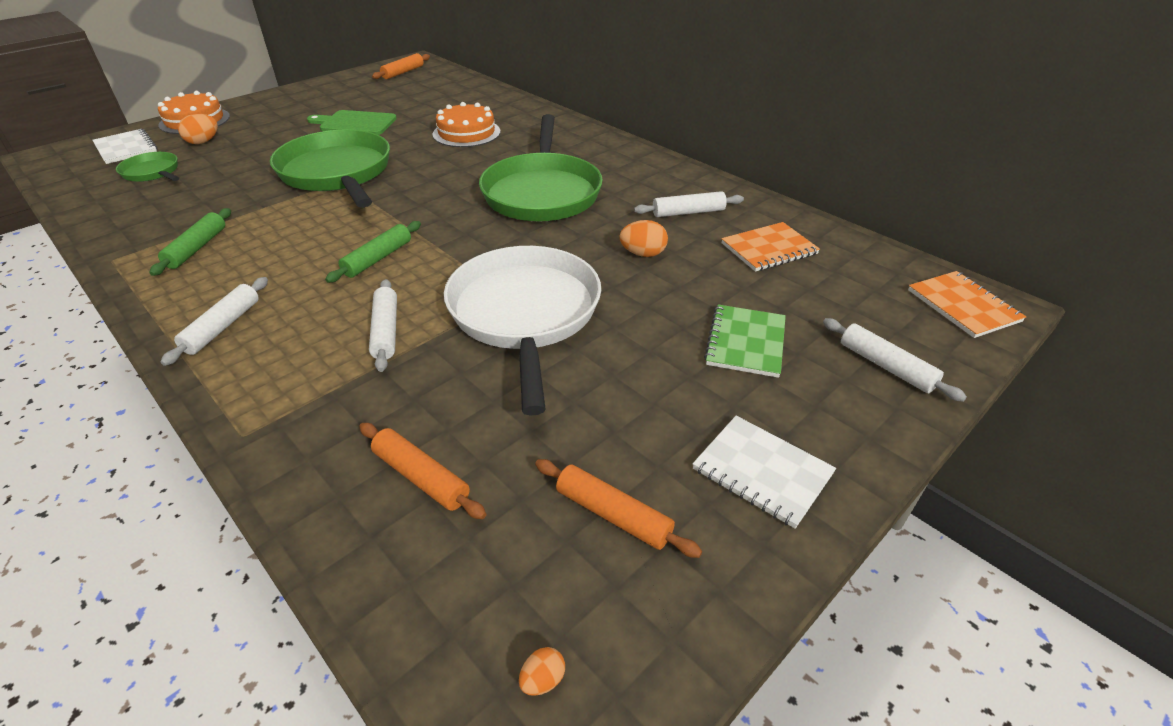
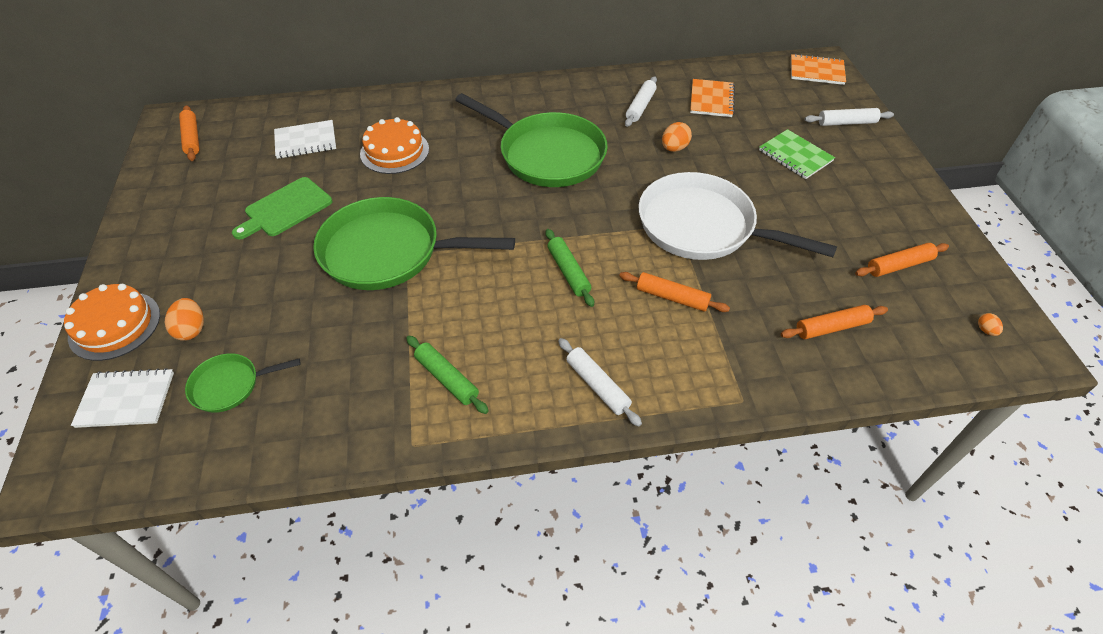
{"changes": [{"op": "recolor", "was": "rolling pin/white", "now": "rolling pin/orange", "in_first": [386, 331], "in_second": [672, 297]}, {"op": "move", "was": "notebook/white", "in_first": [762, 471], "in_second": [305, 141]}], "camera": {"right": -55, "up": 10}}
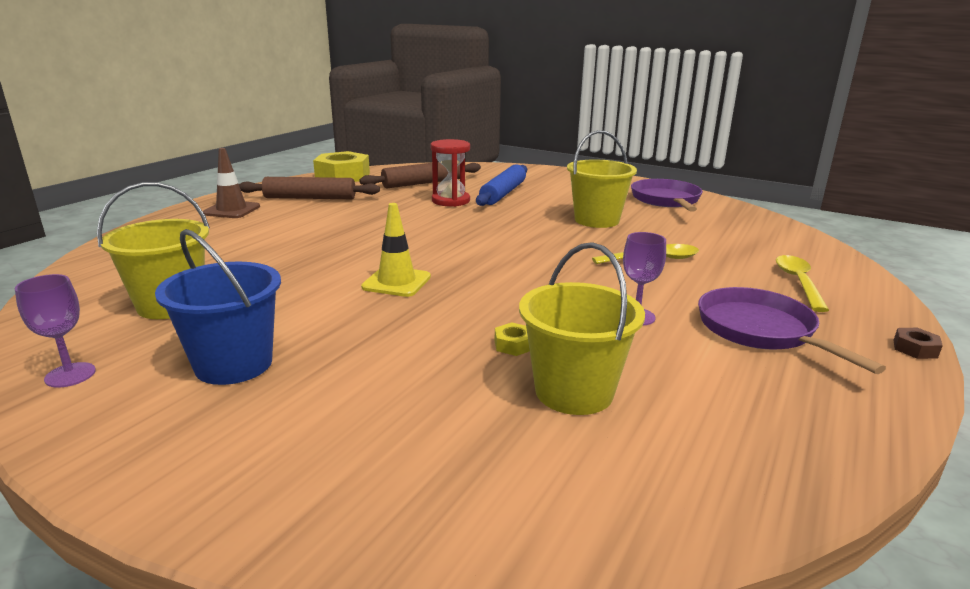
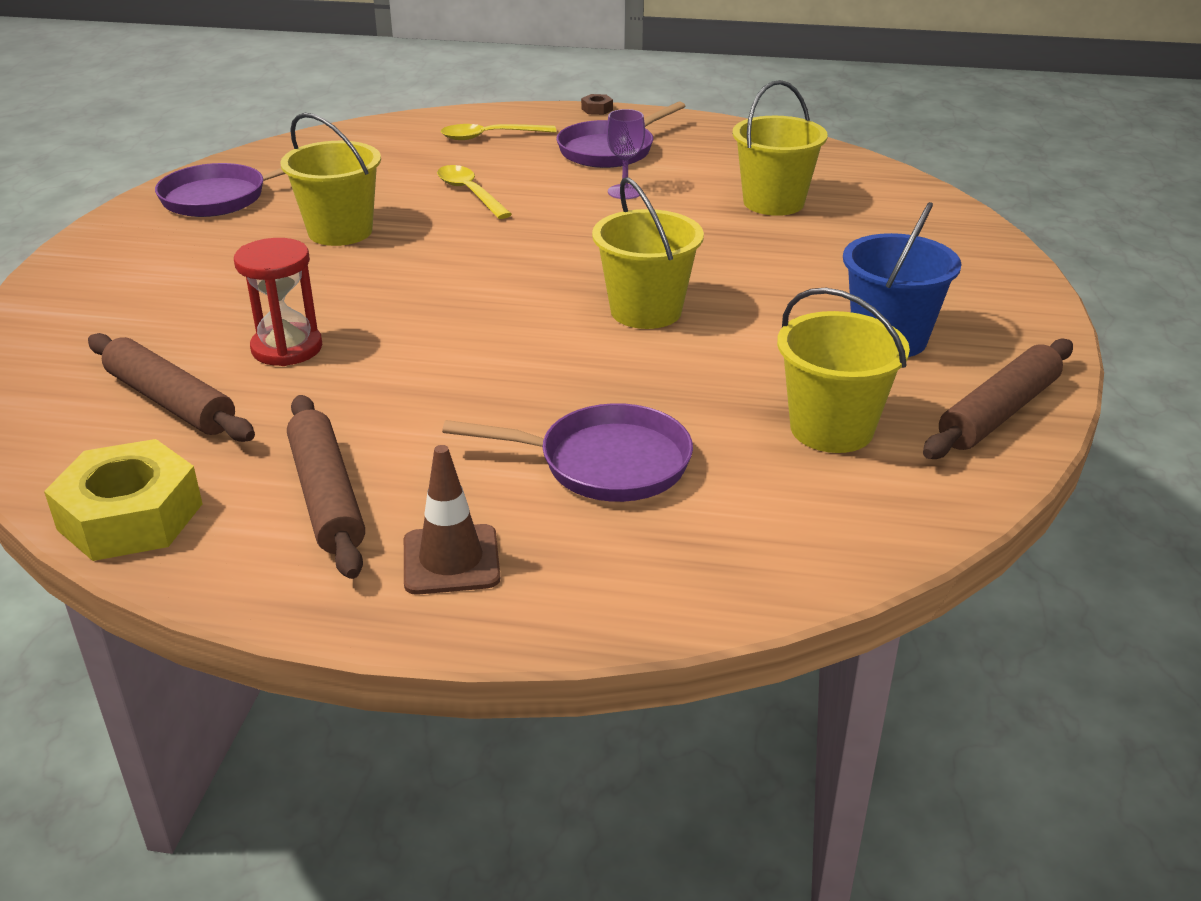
{"changes": [{"op": "replace", "was": "goblet/purple", "now": "rolling pin/brown", "in_first": [70, 375], "in_second": [998, 412]}, {"op": "replace", "was": "traffic cone/yellow", "now": "bucket/yellow", "in_first": [396, 282], "in_second": [646, 311]}, {"op": "delete", "was": "rolling pin/blue", "in_first": [503, 193]}, {"op": "delete", "was": "nut/yellow", "in_first": [513, 345]}, {"op": "insert", "now": "pan/purple", "in_second": [604, 463]}], "camera": {"right": -110, "up": 10}}
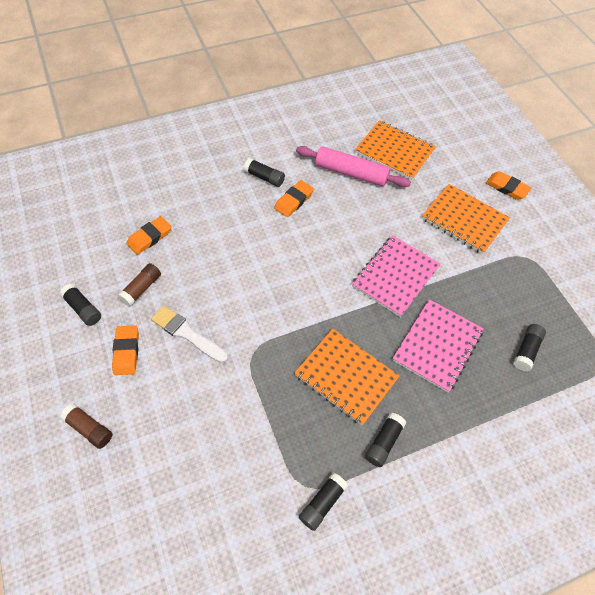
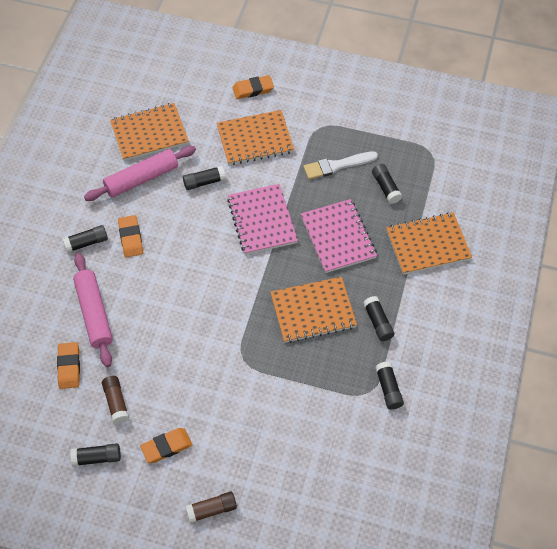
{"changes": [{"op": "rotate", "was": "eraser/orange", "in_first": [126, 351], "in_second": [166, 447], "clockwise": -60}, {"op": "move", "was": "brush/white", "in_first": [187, 333], "in_second": [337, 166]}, {"op": "insert", "now": "rolling pin/pink", "in_second": [94, 313]}, {"op": "insert", "now": "glue stick/black", "in_second": [204, 182]}, {"op": "insert", "now": "notebook/orange", "in_second": [428, 244]}], "camera": {"right": -50, "up": 0}}
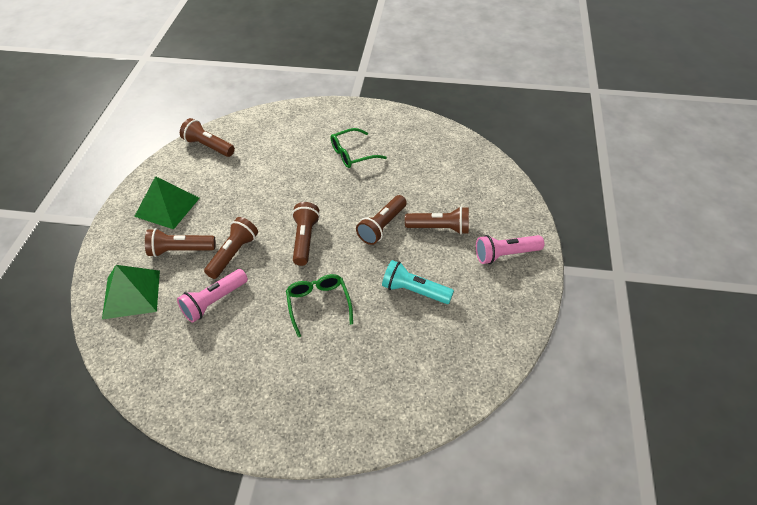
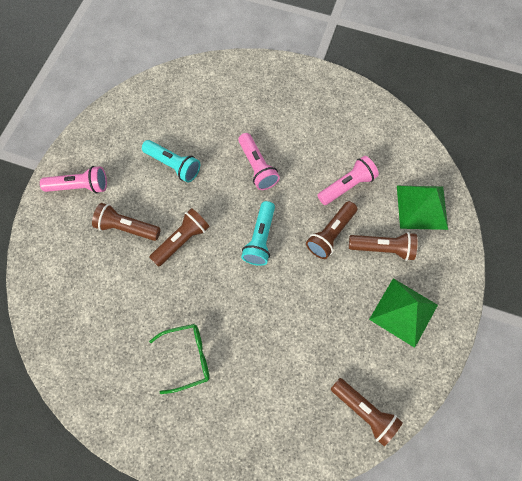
{"changes": [{"op": "replace", "was": "glasses/green", "now": "flashlight/pink", "in_first": [318, 304], "in_second": [257, 167]}, {"op": "recolor", "was": "flashlight/brown", "now": "flashlight/turquoise", "in_first": [305, 239], "in_second": [260, 239]}], "camera": {"right": -170, "up": 20}}
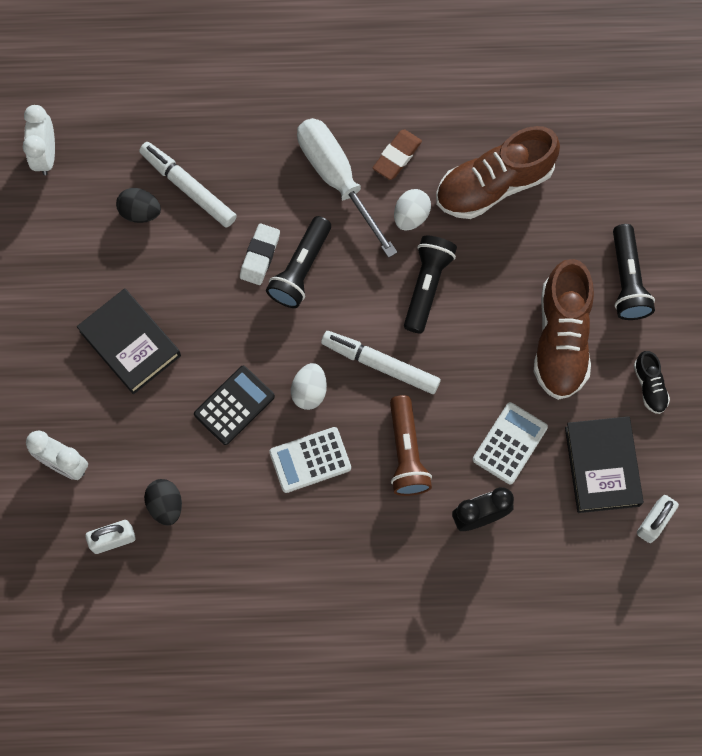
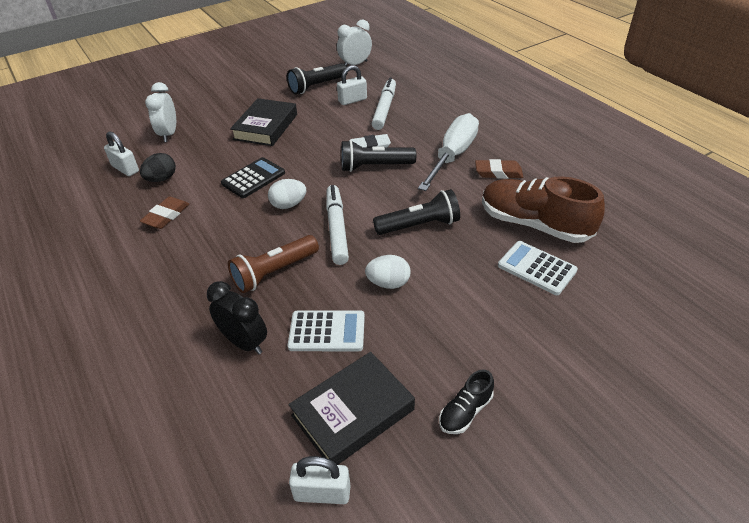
{"changes": [{"op": "replace", "was": "egg/black", "now": "padlock/white", "in_first": [140, 212], "in_second": [352, 100]}, {"op": "rotate", "was": "calculator/black", "in_first": [234, 405], "in_second": [253, 178], "clockwise": -60}, {"op": "move", "was": "calculator/white", "in_first": [310, 460], "in_second": [536, 268]}, {"op": "move", "was": "egg/white", "in_first": [411, 216], "in_second": [388, 283]}, {"op": "delete", "was": "shoe/brown", "in_first": [561, 339]}, {"op": "move", "was": "flashlight/black", "in_first": [627, 280], "in_second": [317, 86]}, {"op": "insert", "now": "eraser/brown", "in_second": [166, 216]}], "camera": {"right": 60, "up": -30}}
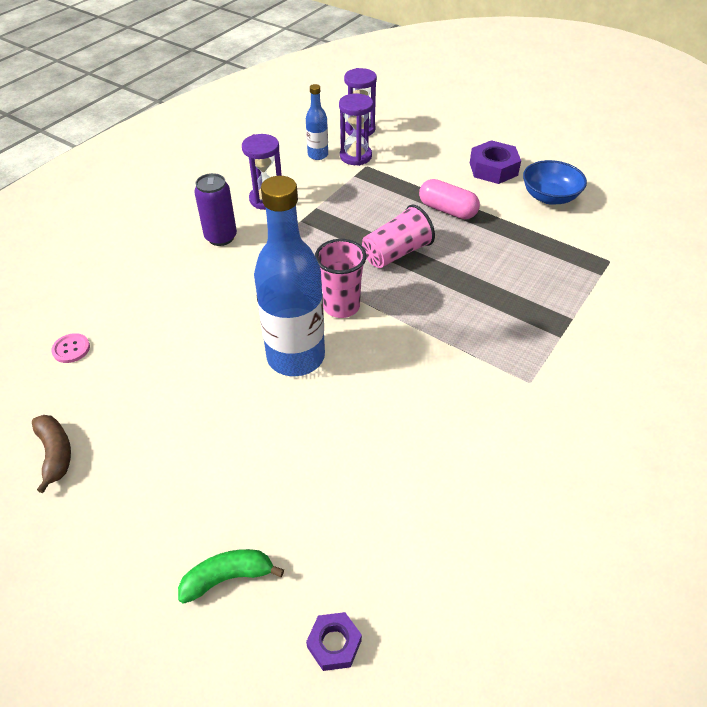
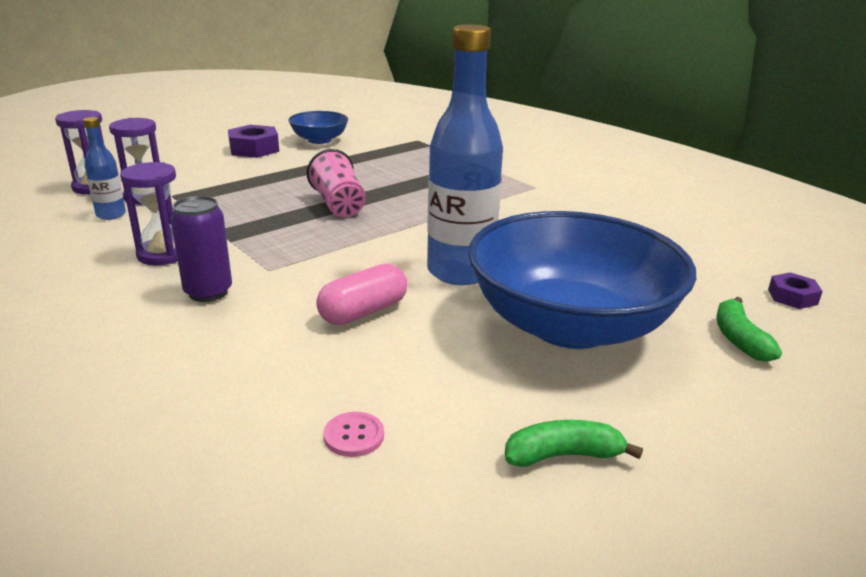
{"changes": [{"op": "recolor", "was": "banana/brown", "now": "banana/green", "in_first": [55, 454], "in_second": [563, 455]}, {"op": "delete", "was": "cup/pink", "in_first": [341, 306]}, {"op": "move", "was": "capsule/pink", "in_first": [447, 210], "in_second": [363, 312]}, {"op": "insert", "now": "bowl/blue", "in_second": [570, 325]}], "camera": {"right": -75, "up": -20}}
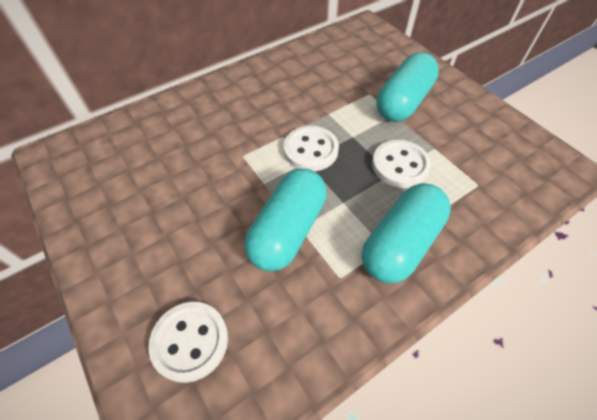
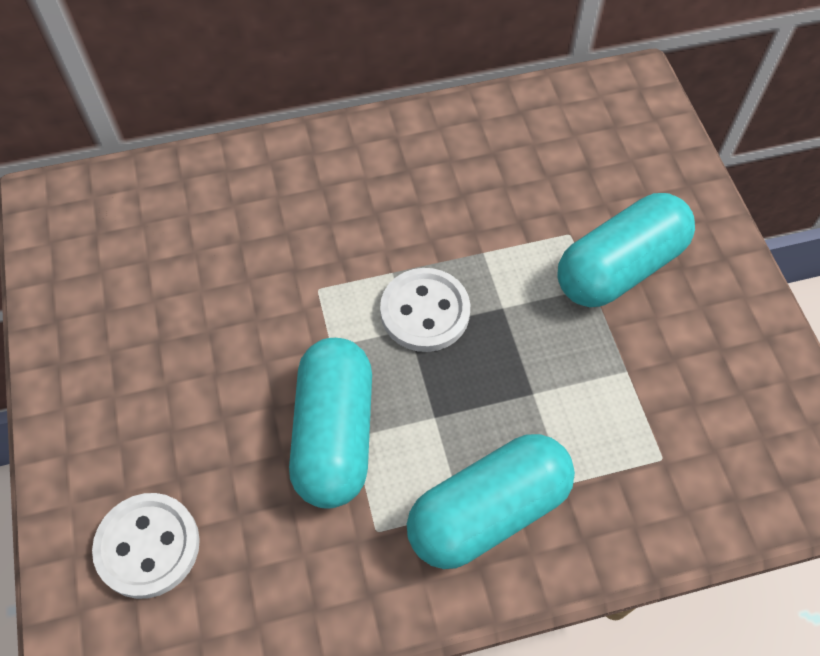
{"changes": [{"op": "rotate", "was": "capsule/turquoise", "in_first": [287, 230], "in_second": [334, 434], "clockwise": -45}, {"op": "delete", "was": "button/white", "in_first": [400, 165]}], "camera": {"right": 20, "up": 5}}
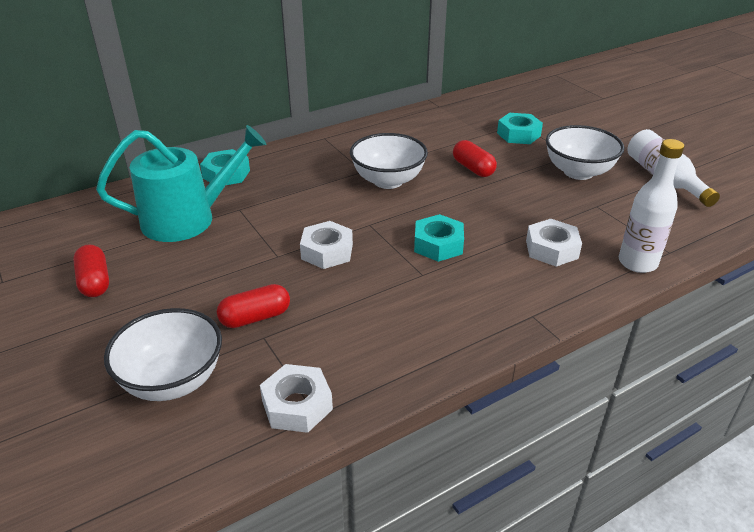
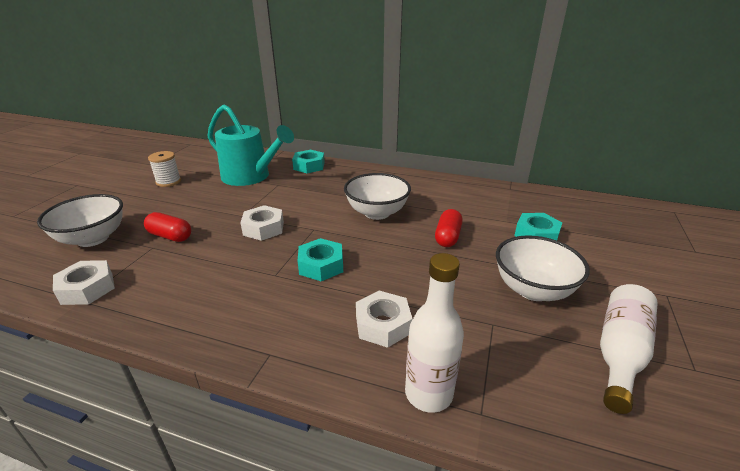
{"changes": [{"op": "replace", "was": "capsule/red", "now": "spool/white", "in_first": [95, 282], "in_second": [168, 182]}], "camera": {"right": 50, "up": -5}}
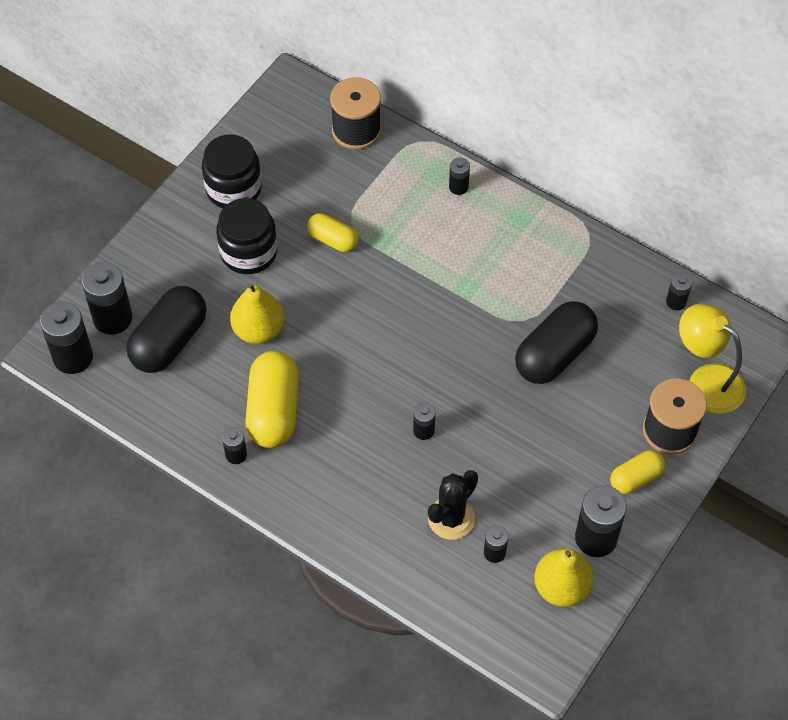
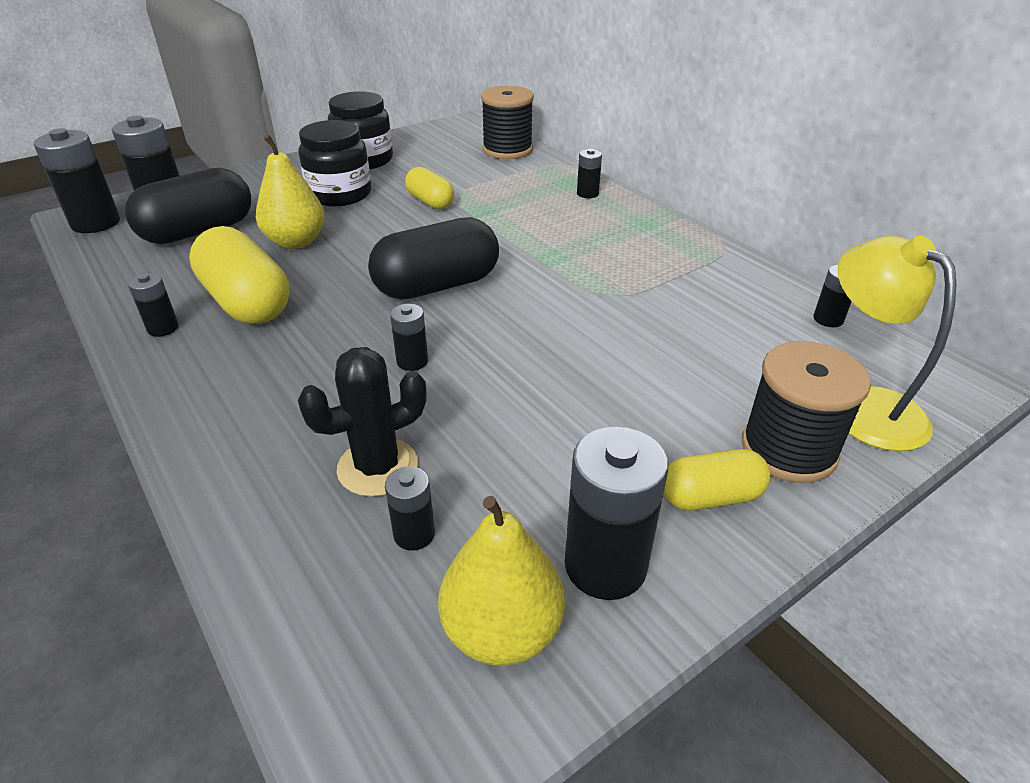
{"changes": [{"op": "rotate", "was": "capsule/yellow", "in_first": [274, 410], "in_second": [247, 302], "clockwise": -60}, {"op": "move", "was": "capsule/black", "in_first": [554, 354], "in_second": [437, 286]}], "camera": {"right": 20, "up": -20}}
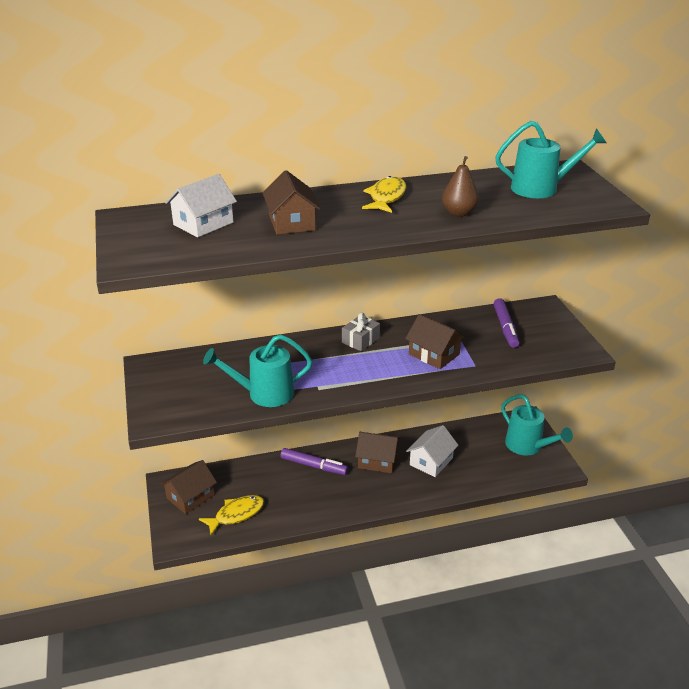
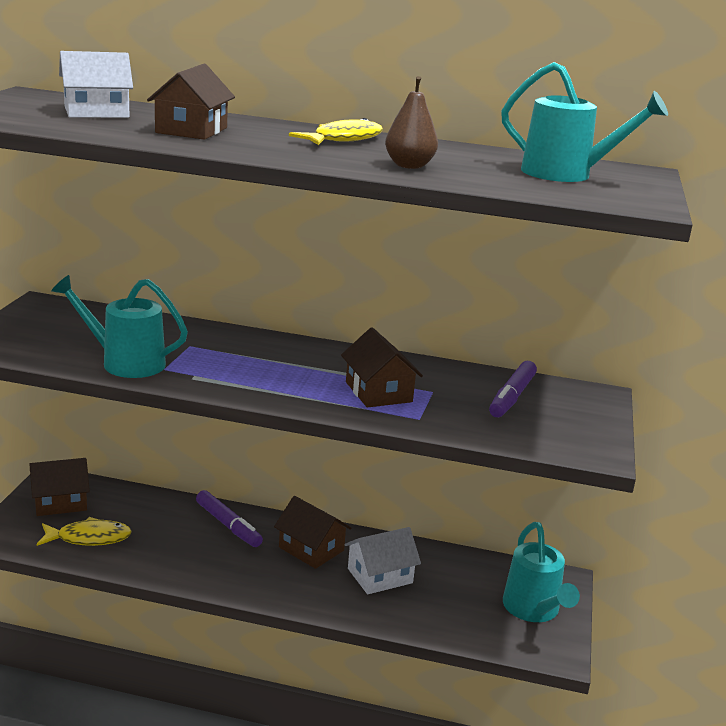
{"changes": [{"op": "delete", "was": "gift/grey", "in_first": [360, 340]}], "camera": {"right": 25, "up": -10}}
